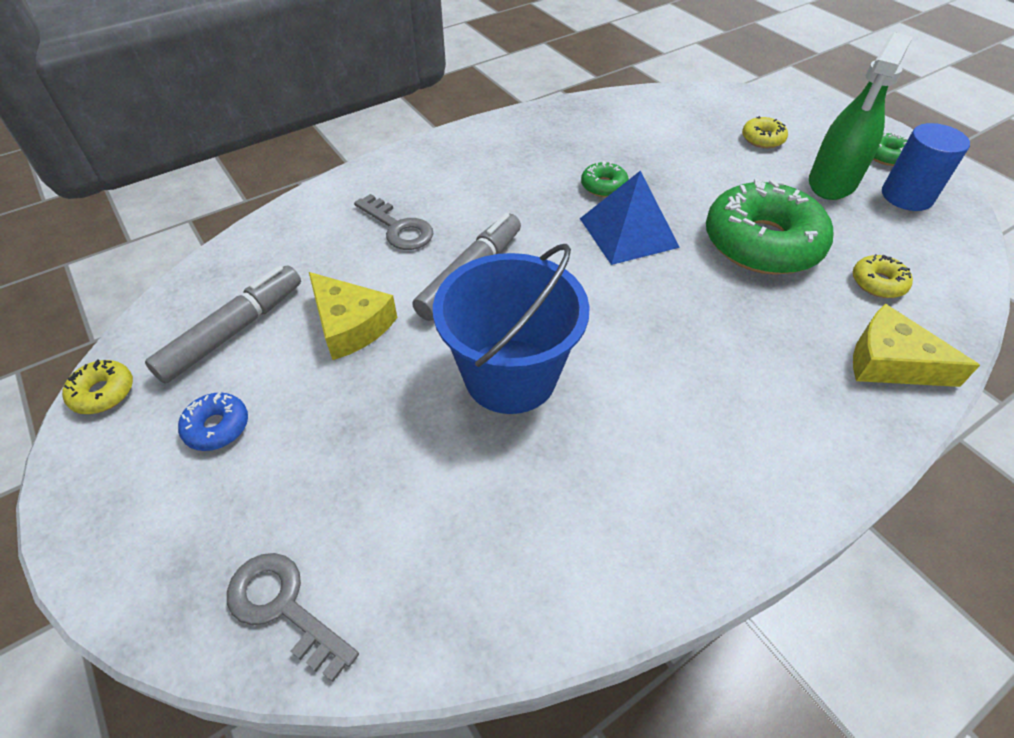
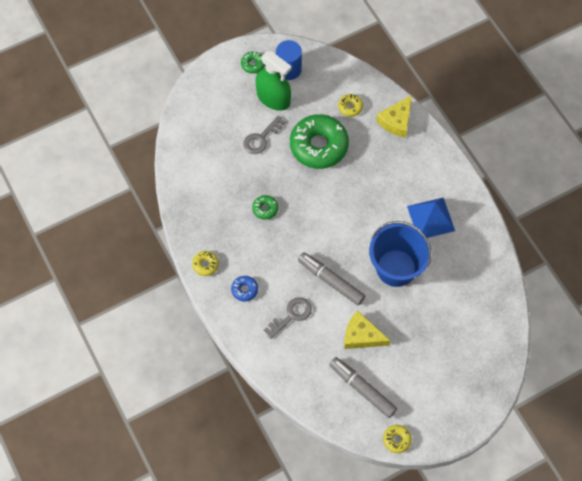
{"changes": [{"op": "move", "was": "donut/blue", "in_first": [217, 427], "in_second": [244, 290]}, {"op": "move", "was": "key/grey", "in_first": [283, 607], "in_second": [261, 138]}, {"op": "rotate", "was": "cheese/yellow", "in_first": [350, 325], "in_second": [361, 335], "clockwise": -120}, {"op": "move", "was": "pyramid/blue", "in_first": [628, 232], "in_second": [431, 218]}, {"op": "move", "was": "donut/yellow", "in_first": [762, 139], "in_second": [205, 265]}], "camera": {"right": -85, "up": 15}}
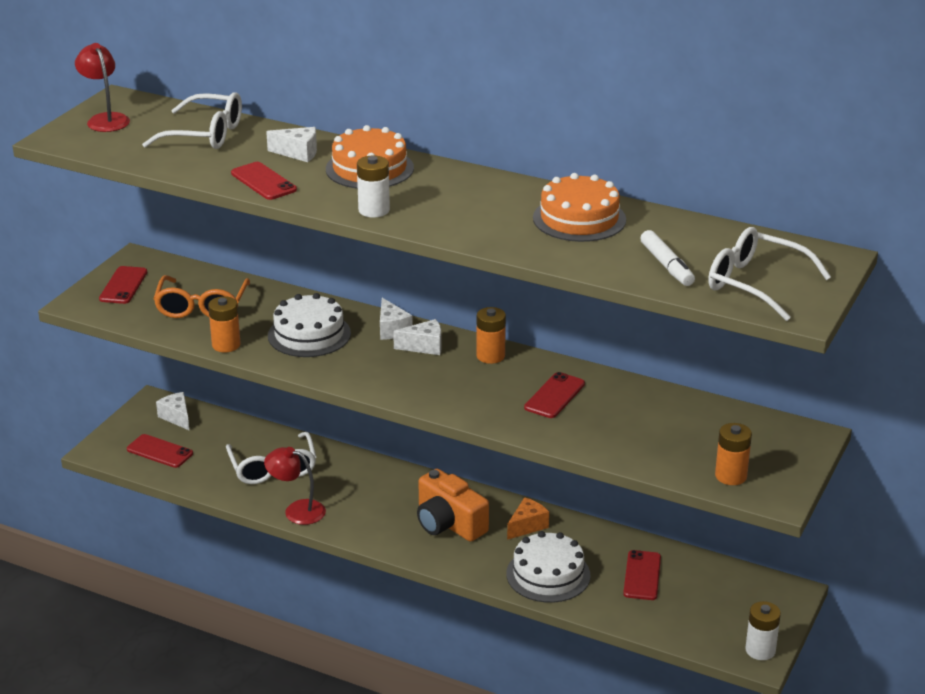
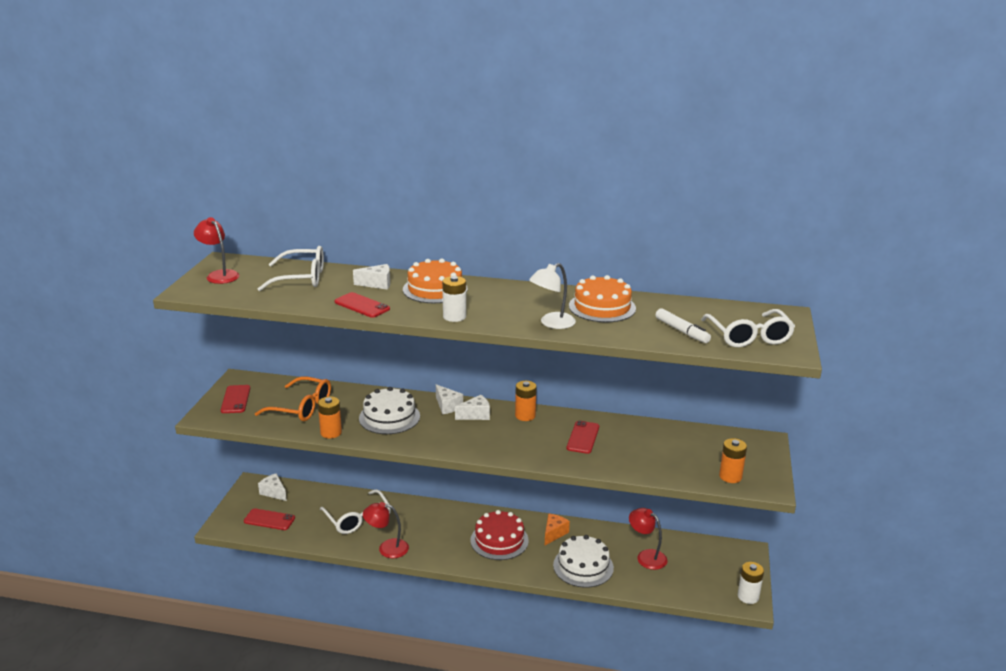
{"changes": [{"op": "rotate", "was": "glasses/orange", "in_first": [202, 307], "in_second": [301, 407], "clockwise": -60}, {"op": "replace", "was": "camera/orange", "now": "cake/red", "in_first": [449, 523], "in_second": [499, 540]}, {"op": "replace", "was": "phone/red", "now": "lamp/red", "in_first": [642, 575], "in_second": [646, 556]}, {"op": "rotate", "was": "glasses/white", "in_first": [755, 284], "in_second": [749, 336], "clockwise": -120}, {"op": "insert", "now": "lamp/white", "in_second": [552, 323]}], "camera": {"right": -15, "up": -5}}
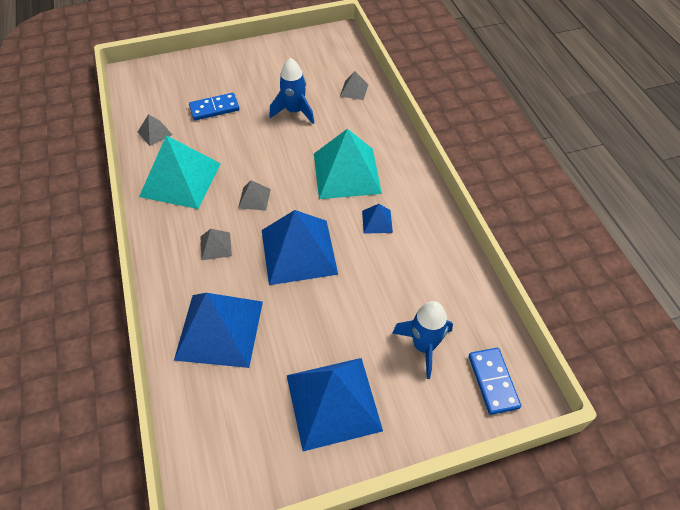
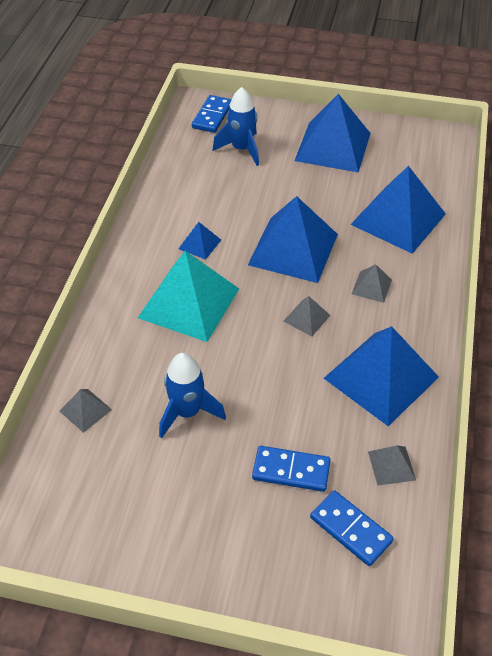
{"changes": [{"op": "recolor", "was": "pyramid/turquoise", "now": "pyramid/blue", "in_first": [180, 179], "in_second": [381, 377]}, {"op": "insert", "now": "domino/blue", "in_second": [350, 529]}], "camera": {"right": -150, "up": -5}}
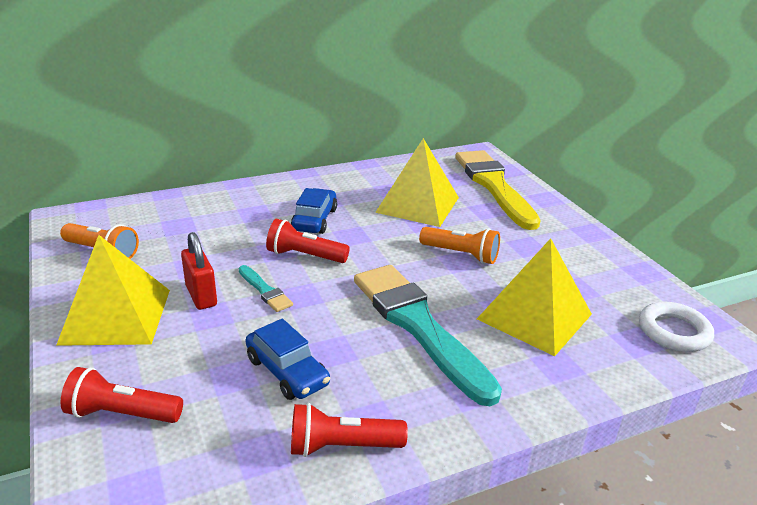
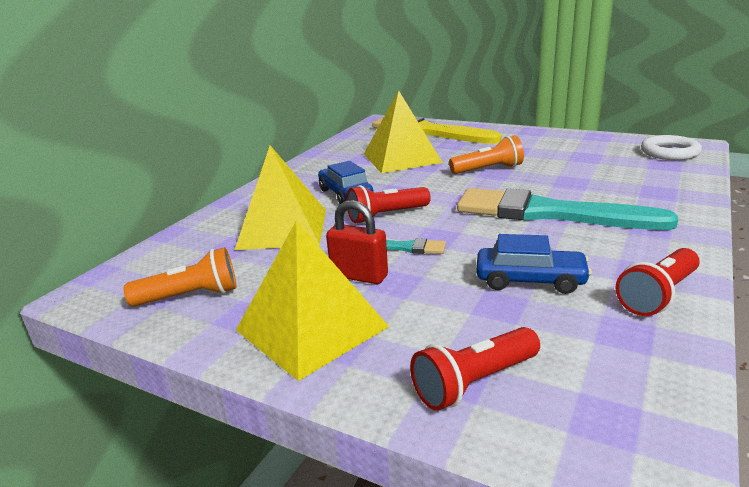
{"changes": [{"op": "move", "was": "pyramid/yellow", "in_first": [534, 316], "in_second": [282, 229]}], "camera": {"right": -35, "up": -5}}
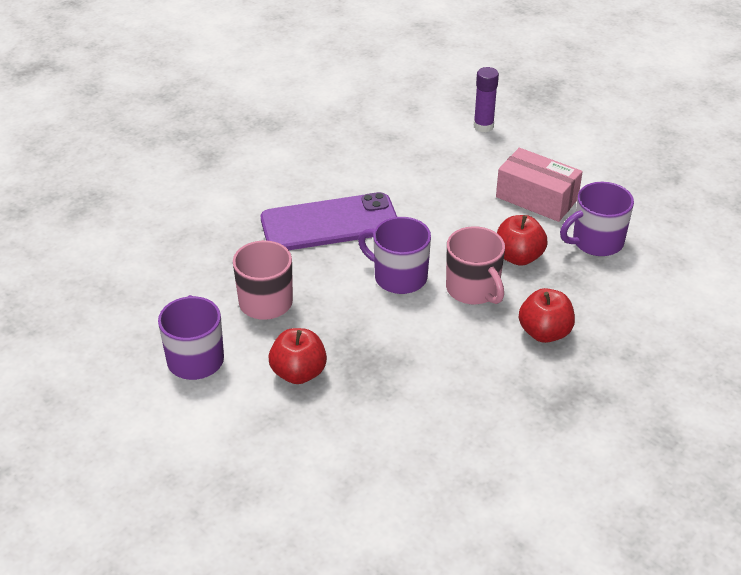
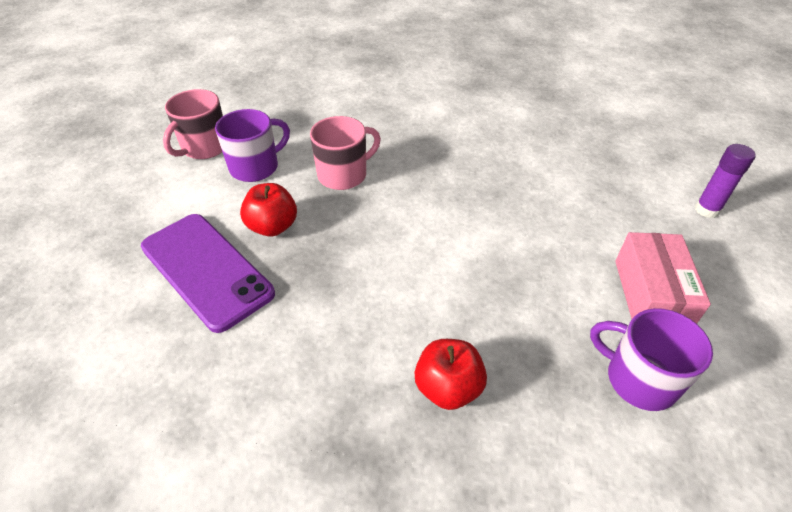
{"changes": [{"op": "move", "was": "phone/purple", "in_first": [329, 223], "in_second": [206, 270]}, {"op": "delete", "was": "mug/purple", "in_first": [399, 277]}, {"op": "move", "was": "mug/pink", "in_first": [473, 289], "in_second": [204, 147]}, {"op": "delete", "was": "apple/red", "in_first": [518, 257]}], "camera": {"right": 60, "up": 5}}
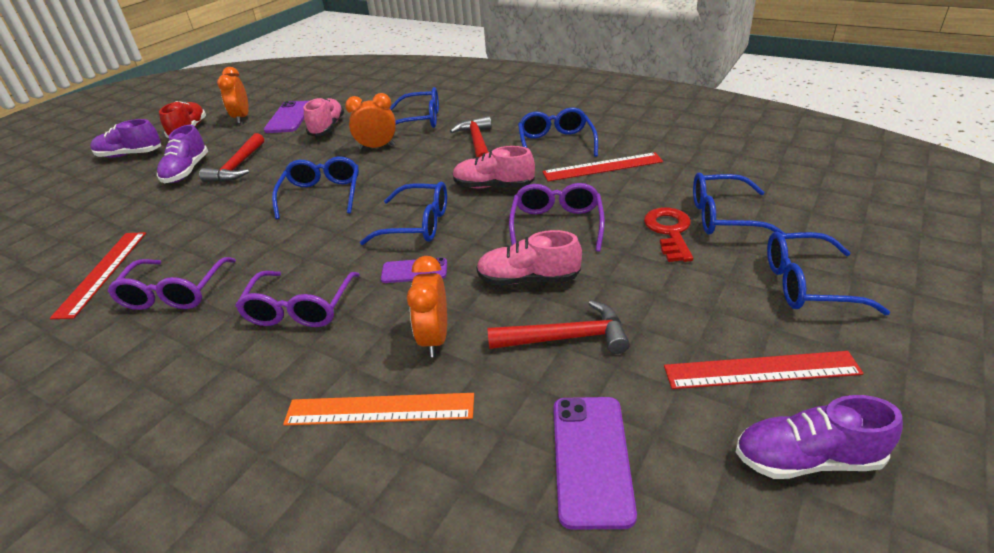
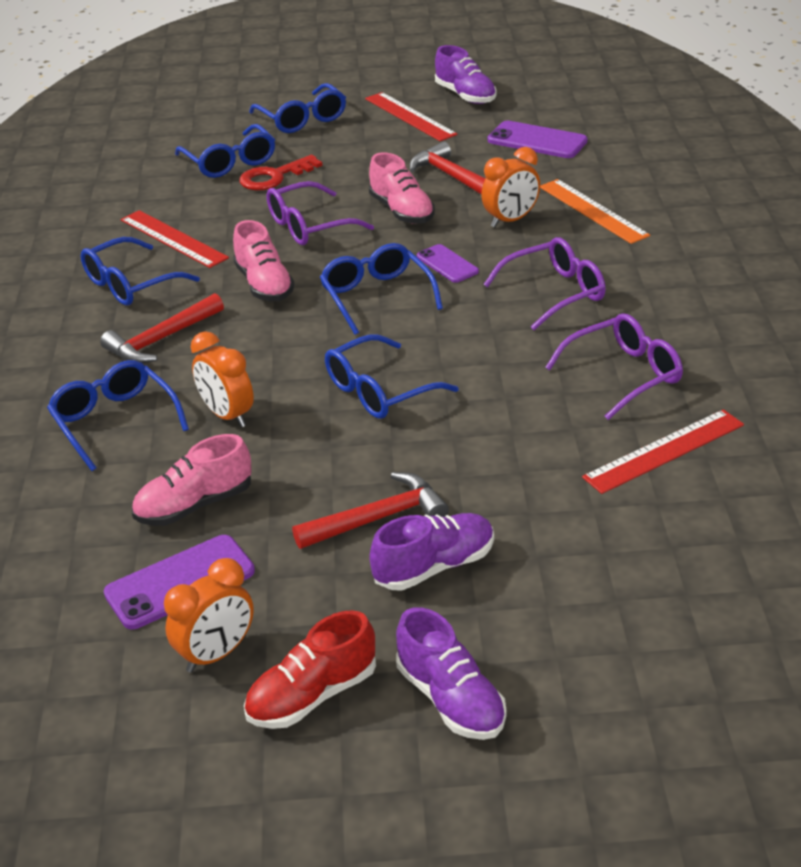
{"changes": [{"op": "rotate", "was": "phone/purple", "in_first": [591, 459], "in_second": [537, 141], "clockwise": 60}], "camera": {"right": -125, "up": 0}}
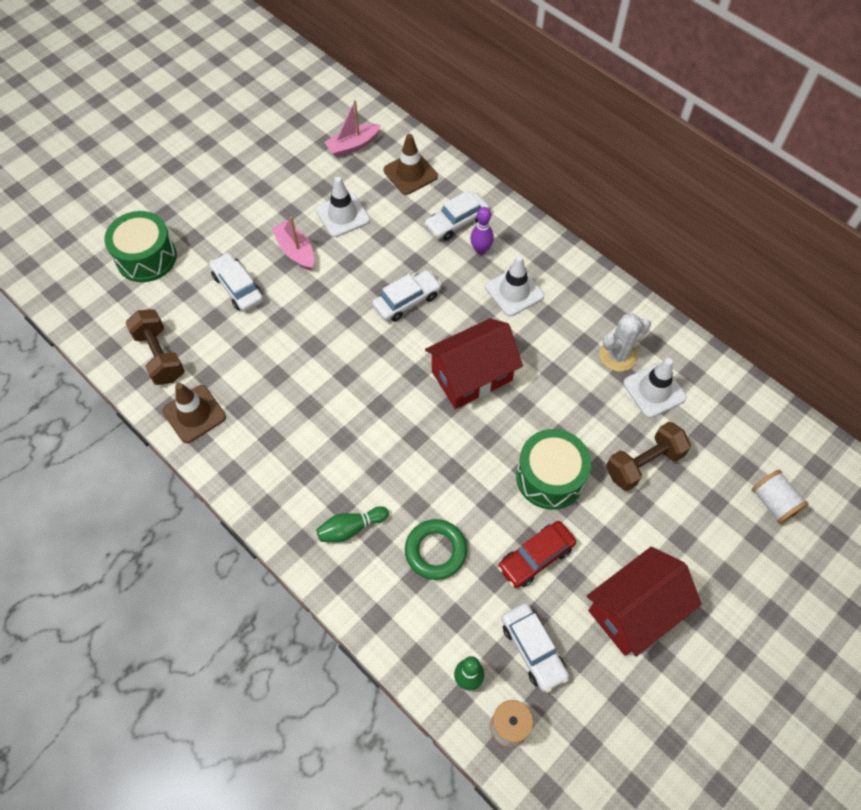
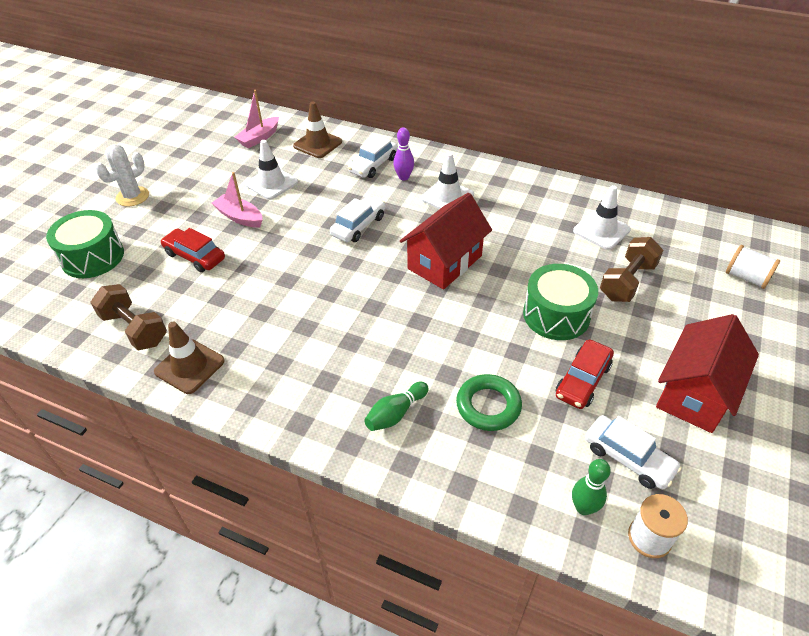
{"changes": [{"op": "recolor", "was": "car/white", "now": "car/red", "in_first": [238, 287], "in_second": [195, 256]}, {"op": "move", "was": "cactus/white", "in_first": [618, 355], "in_second": [132, 196]}], "camera": {"right": -20, "up": -15}}
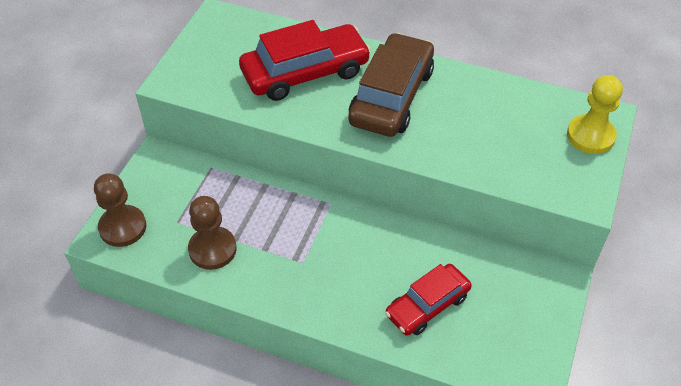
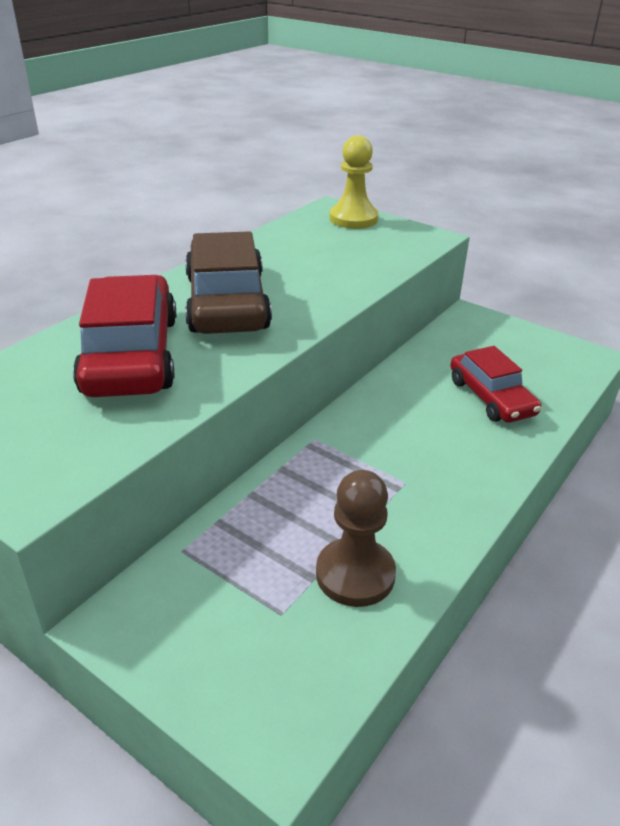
{"changes": [{"op": "delete", "was": "pawn/brown", "in_first": [122, 227]}, {"op": "rotate", "was": "car/brown", "in_first": [391, 96], "in_second": [227, 302], "clockwise": 45}], "camera": {"right": -75, "up": -15}}
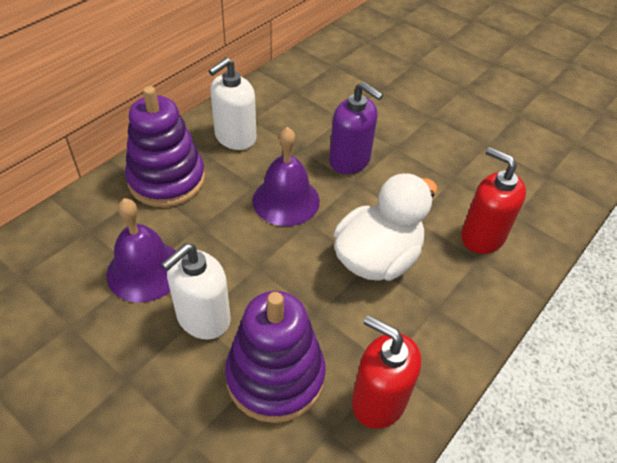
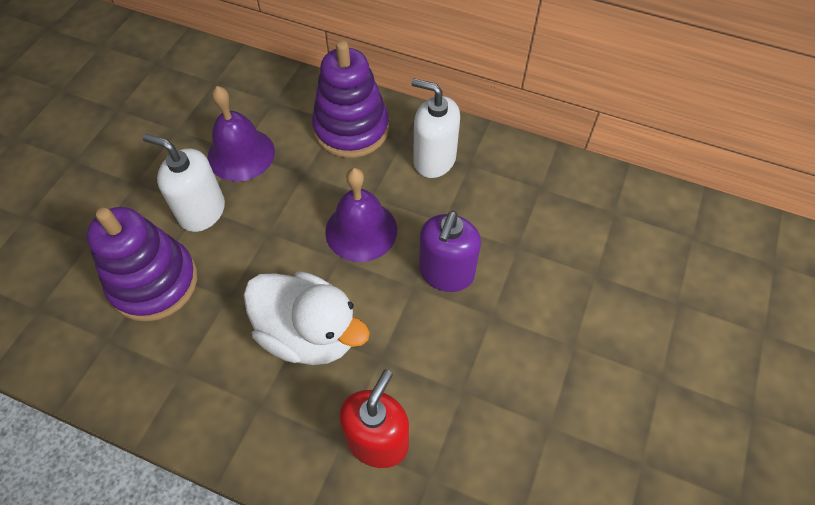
{"changes": [{"op": "delete", "was": "soap dispenser/red", "in_first": [378, 400]}], "camera": {"right": 75, "up": 10}}
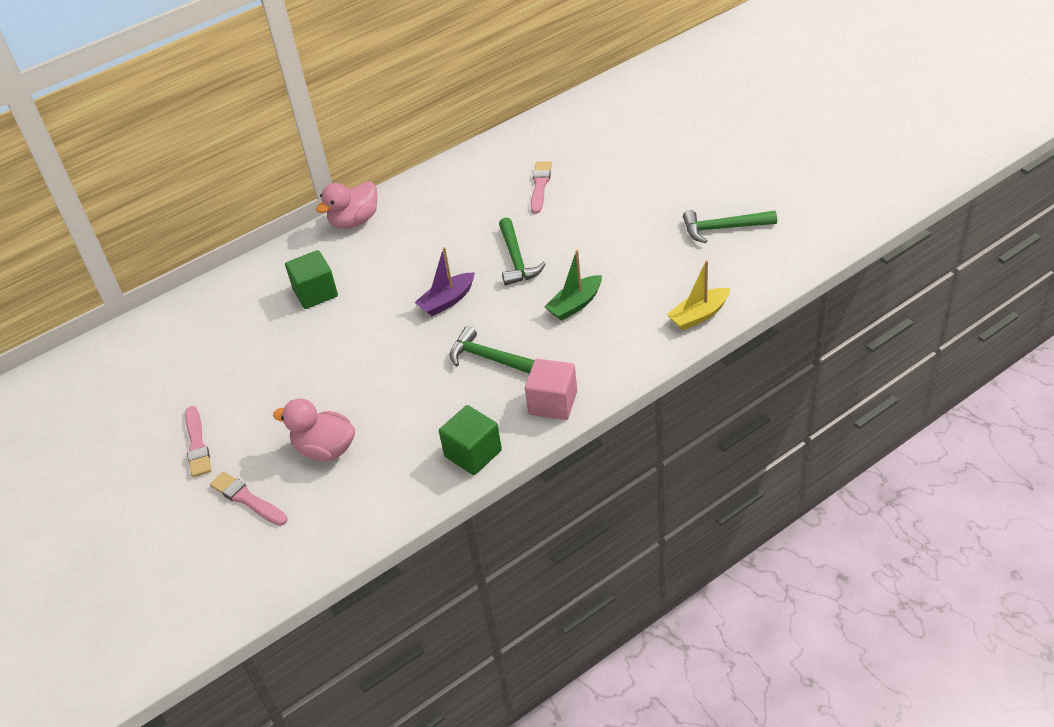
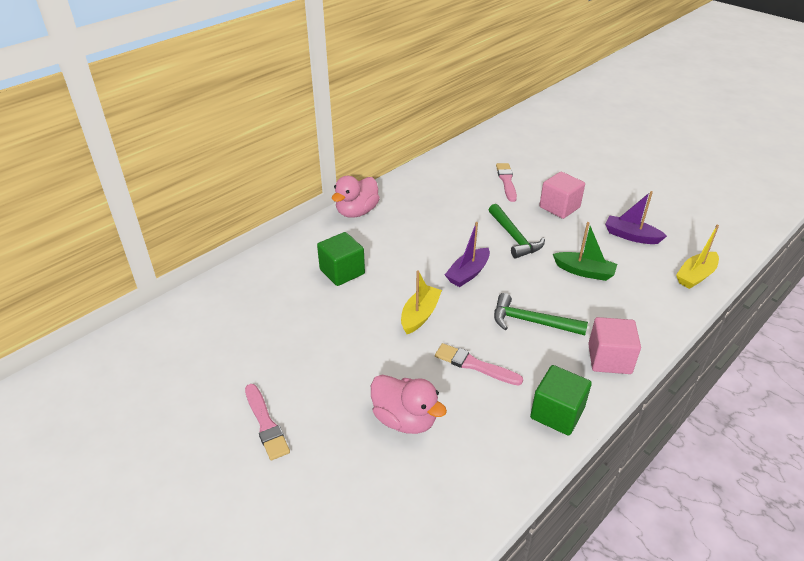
{"changes": [{"op": "move", "was": "brush/pink", "in_first": [247, 499], "in_second": [474, 365]}, {"op": "rotate", "was": "duck/pink", "in_first": [325, 449], "in_second": [405, 419], "clockwise": -150}, {"op": "rotate", "was": "boat/green", "in_first": [575, 304], "in_second": [584, 271], "clockwise": -105}, {"op": "delete", "was": "hammer/green", "in_first": [723, 228]}, {"op": "insert", "now": "boat/yellow", "in_second": [420, 315]}, {"op": "insert", "now": "cube/pink", "in_second": [559, 207]}, {"op": "insert", "now": "boat/purple", "in_second": [631, 236]}], "camera": {"right": -15, "up": -5}}
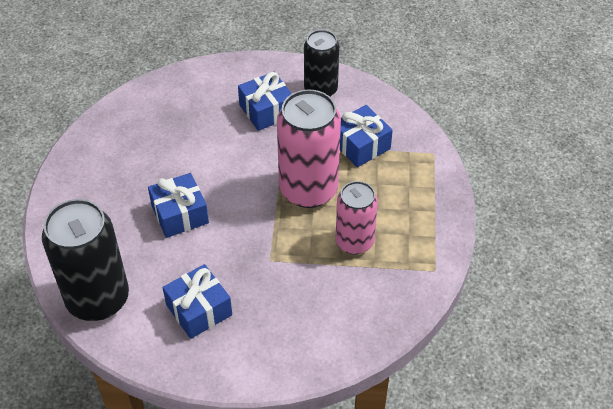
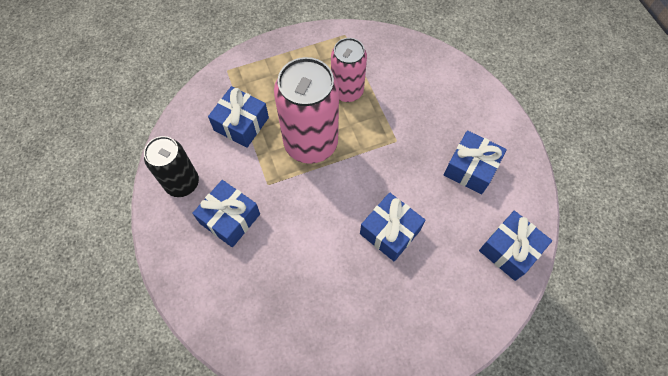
{"changes": [{"op": "replace", "was": "can/black", "now": "gift/blue", "in_first": [98, 299], "in_second": [509, 250]}], "camera": {"right": -115, "up": 15}}
